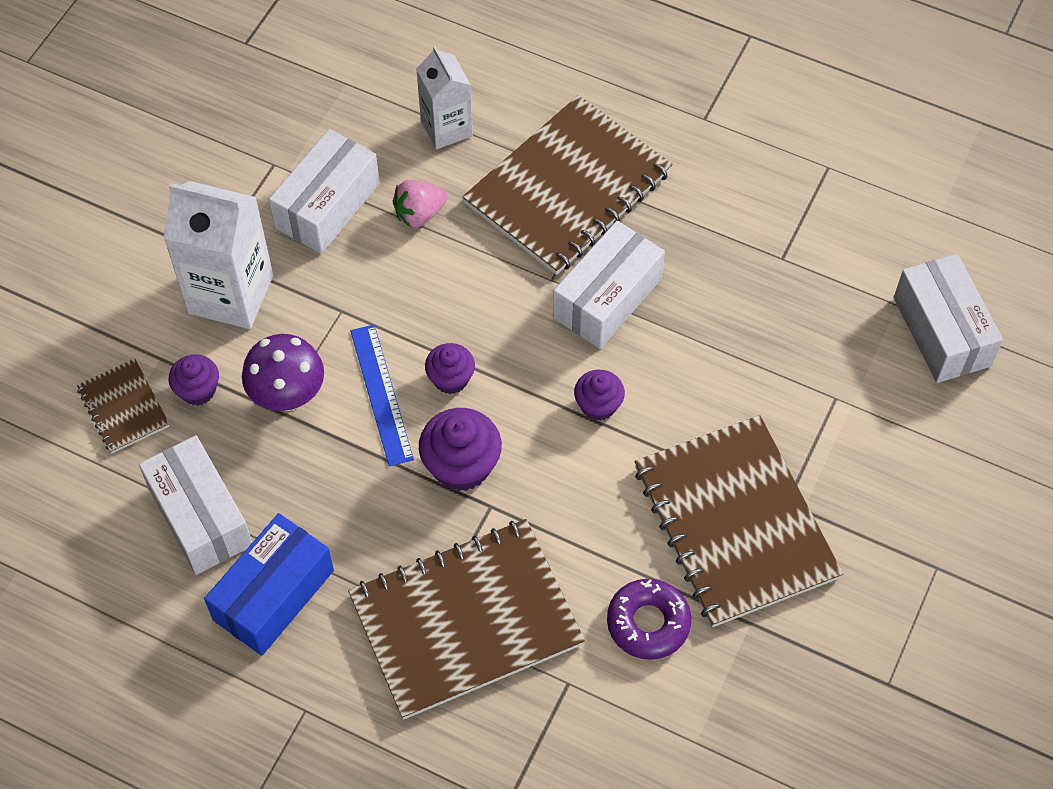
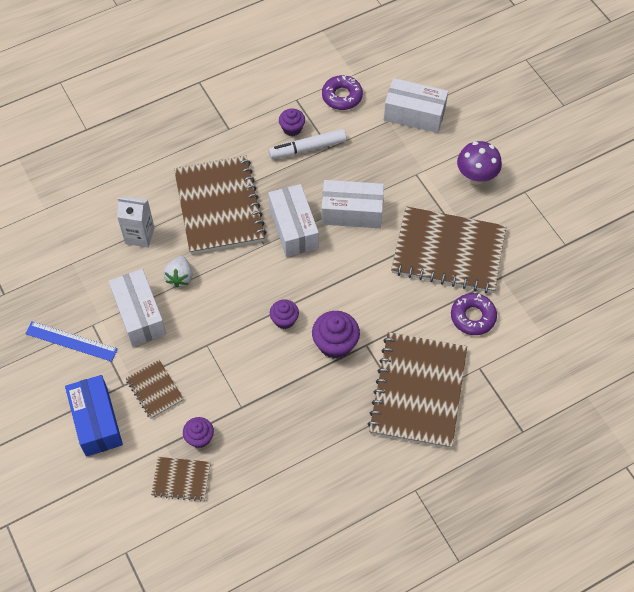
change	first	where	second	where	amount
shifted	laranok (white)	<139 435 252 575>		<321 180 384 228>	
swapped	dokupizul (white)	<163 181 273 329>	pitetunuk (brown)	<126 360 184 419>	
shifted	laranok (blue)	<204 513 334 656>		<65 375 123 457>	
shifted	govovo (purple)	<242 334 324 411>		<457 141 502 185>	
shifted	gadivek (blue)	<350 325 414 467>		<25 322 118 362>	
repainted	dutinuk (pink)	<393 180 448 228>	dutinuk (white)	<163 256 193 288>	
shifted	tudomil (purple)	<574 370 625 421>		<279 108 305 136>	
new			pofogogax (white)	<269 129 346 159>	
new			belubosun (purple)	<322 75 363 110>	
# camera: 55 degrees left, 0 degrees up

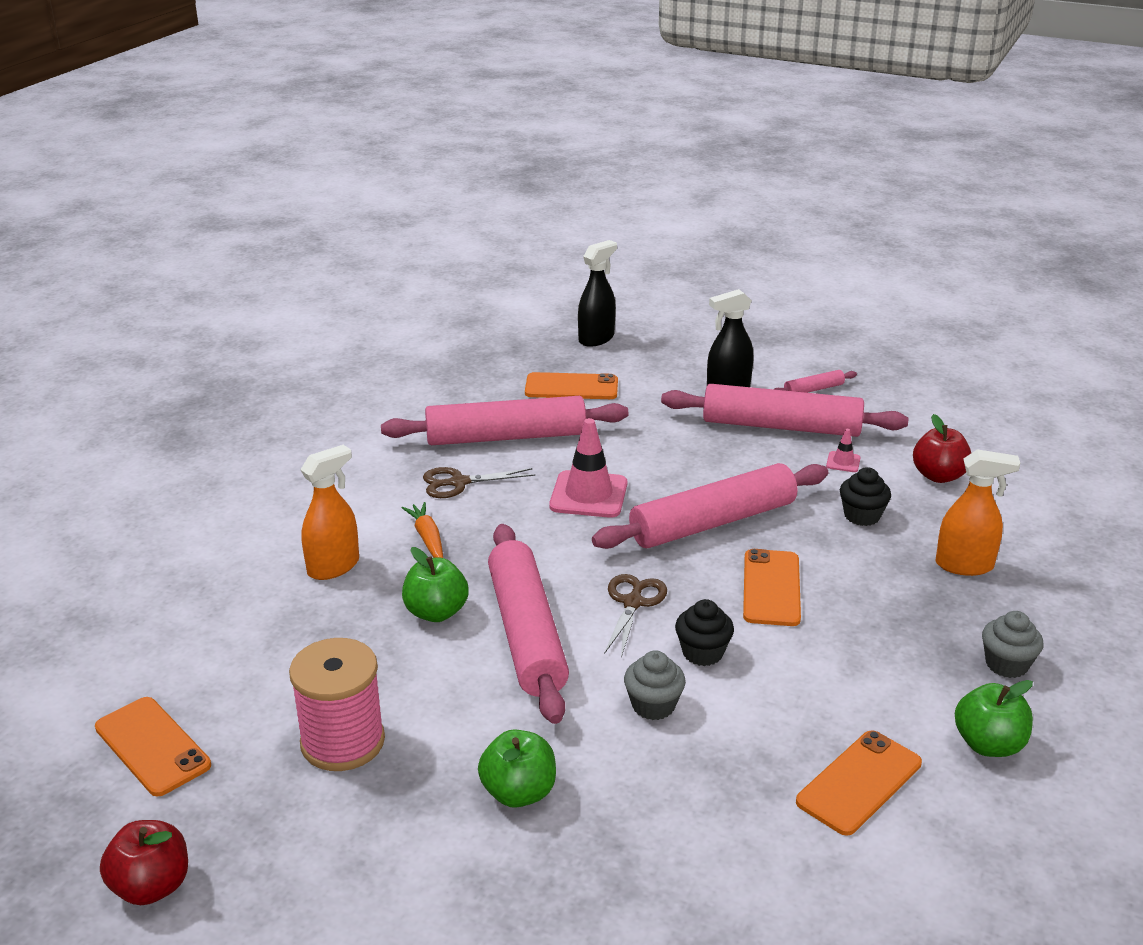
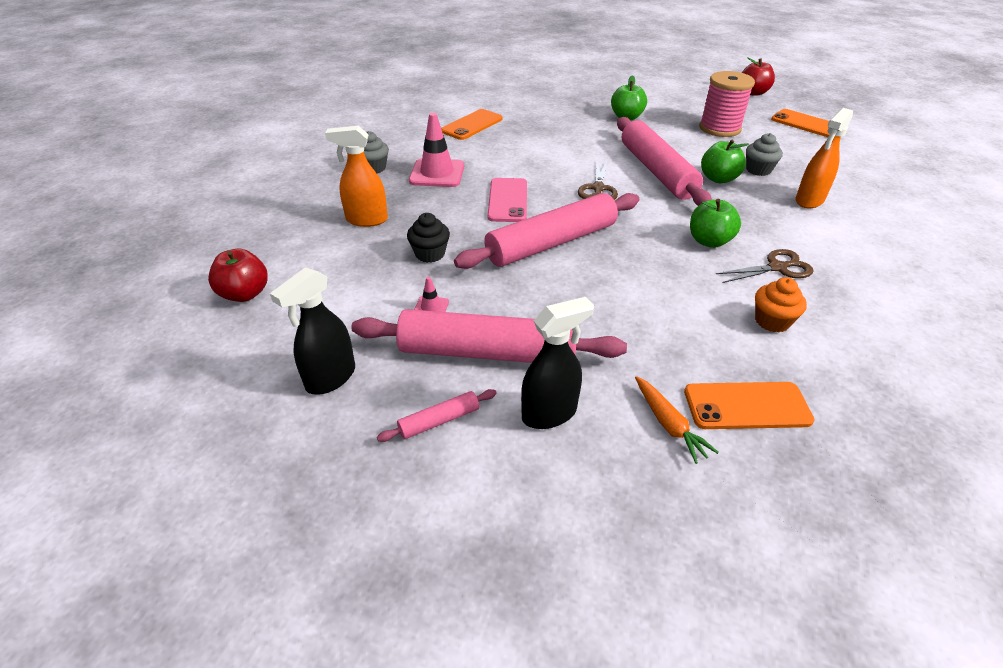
change	first	where	second	where	amount
swapped	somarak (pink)	<381 396 628 445>	tudomil (orange)	<755 277 807 332>	
shifted	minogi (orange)	<402 502 443 558>		<635 376 719 464>	
shifted	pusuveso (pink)	<549 418 627 518>		<409 113 464 187>	
shifted	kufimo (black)	<578 240 617 347>		<270 267 355 395>	
shifted	tudomil (grey)	<624 650 686 720>		<746 133 783 176>	
gone	tudomil (black)	<675 599 734 666>			
repainted	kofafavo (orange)	<743 549 801 626>	kofafavo (pink)	<487 178 527 222>	
shifted	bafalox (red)	<913 414 971 483>		<208 249 268 302>	
shifted	bafalox (green)	<955 680 1033 757>		<690 199 741 248>	
# camera: 175 degrees right, 10 degrees up

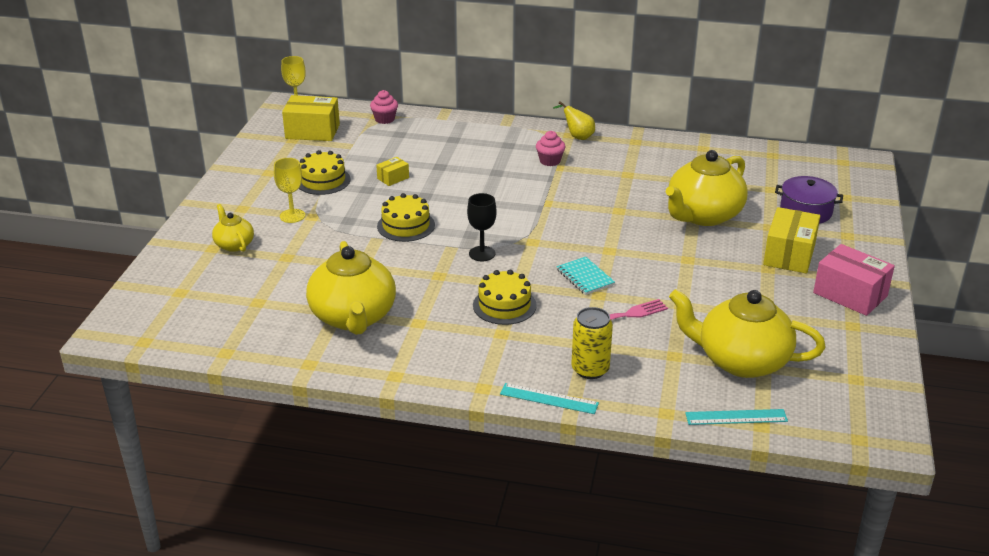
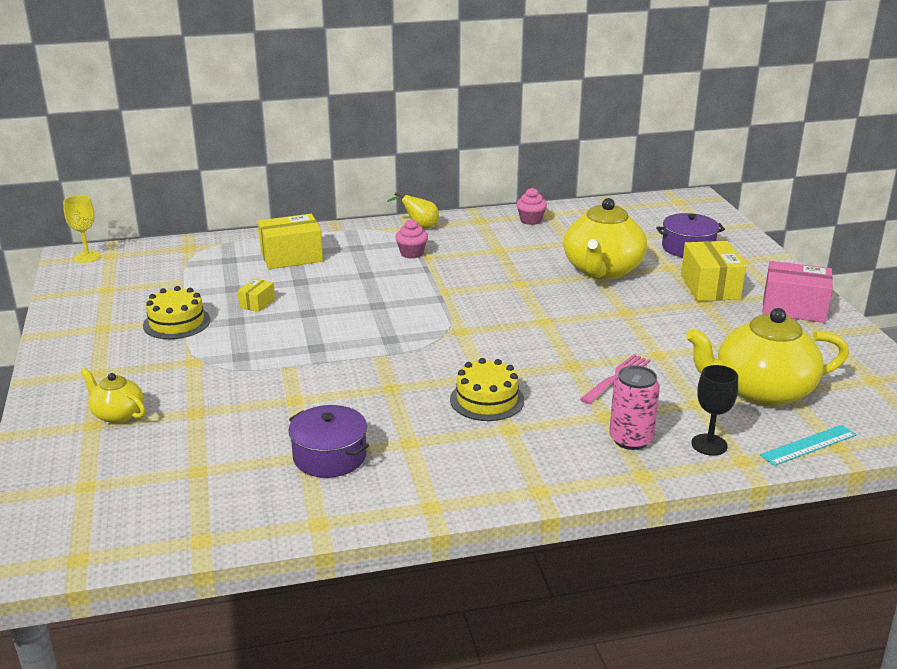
change	first	where	second	where	amount
gone	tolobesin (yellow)	<274 158 305 223>			
shifted	laranok (yellow)	<282 95 340 141>		<258 214 323 269>	
swapped	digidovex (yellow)	<306 241 396 335>	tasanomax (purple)	<288 405 369 478>	
shifted	tudomil (pink)	<370 90 398 124>		<516 188 547 225>	
gone	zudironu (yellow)	<377 193 435 242>			
shifted	tolobesin (black)	<467 193 497 261>		<691 365 738 456>	
gone	gadivek (turquoise)	<500 383 599 414>			
gone	pitetunuk (turquoise)	<556 257 615 295>			
repainted	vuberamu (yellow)	<571 307 613 379>	vuberamu (pink)	<609 366 660 450>	
# camera: 25 degrees left, 5 degrees down

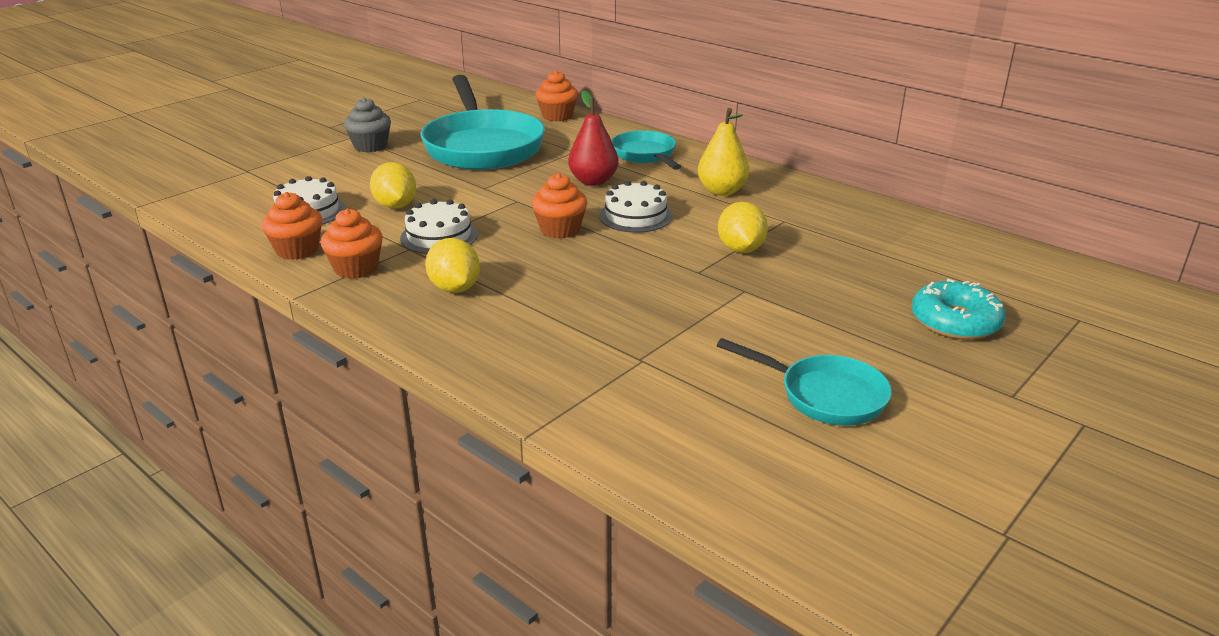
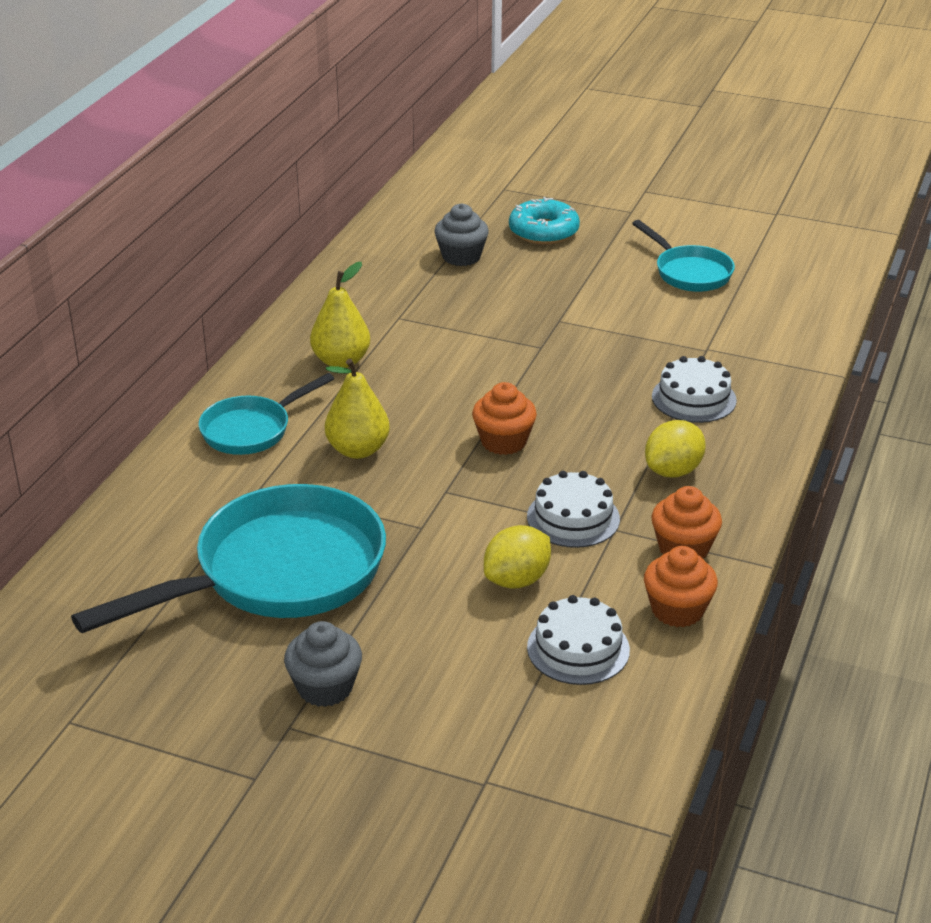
change	first	where	second	where	amount
gone	tudomil (orange)	<536 70 578 121>			
repainted	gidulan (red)	<568 90 619 186>	gidulan (yellow)	<325 359 390 459>	
shifted	zudironu (white)	<599 181 673 233>		<652 356 737 423>	
rotated	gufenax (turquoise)	<717 338 892 426>		<632 220 735 292>	135 degrees clockwise
gone	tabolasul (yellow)	<718 202 768 253>			
new			tudomil (grey)	<434 203 489 266>	
# camera: 110 degrees left, 5 degrees up

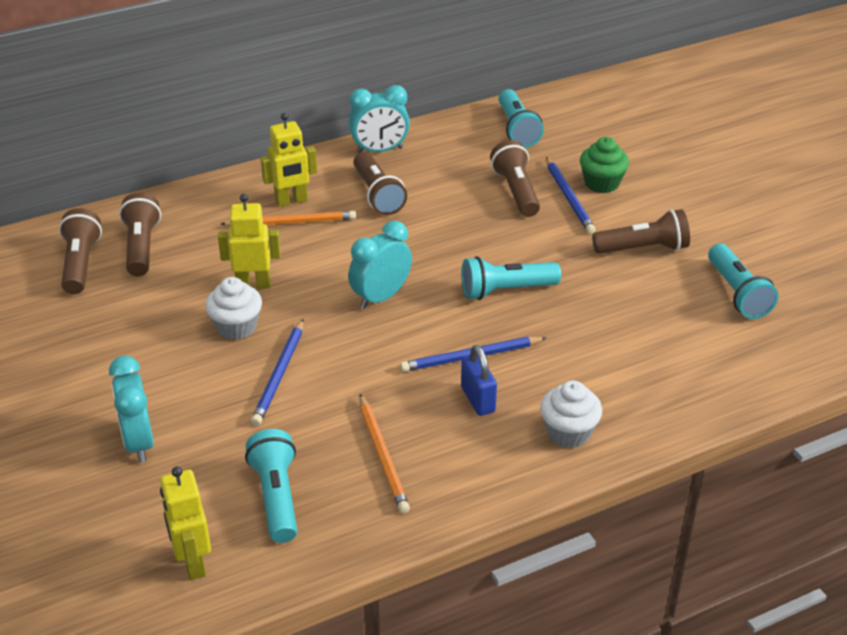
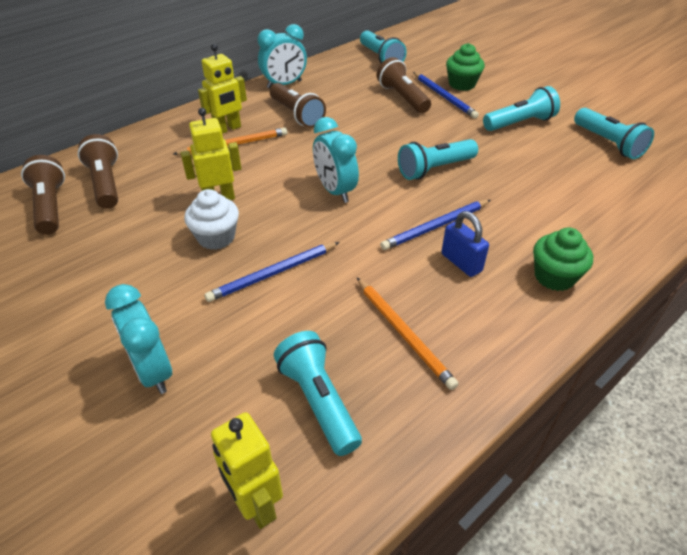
change	first	where	second	where	amount
rotated	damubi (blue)	<251 319 304 426>		<204 242 340 302>	60 degrees clockwise
rotated	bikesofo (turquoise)	<348 221 412 309>		<313 117 359 203>	60 degrees counterclockwise
repainted	tudomil (white)	<540 380 602 448>	tudomil (green)	<533 227 593 291>	
repainted	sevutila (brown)	<592 209 690 254>	sevutila (turquoise)	<483 86 560 131>	
# camera: 15 degrees left, 5 degrees up

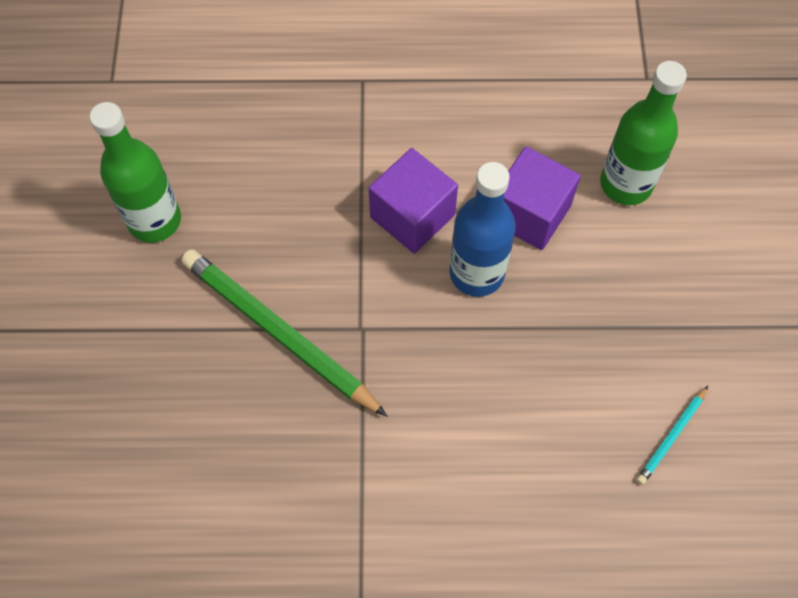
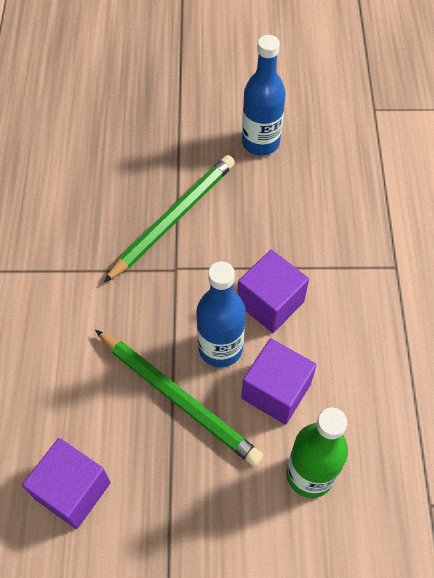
change	first	where	second	where	amount
repainted	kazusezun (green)	<90 102 181 243>	kazusezun (blue)	<242 35 286 156>	
swapped	damubi (turquoise)	<636 386 708 485>	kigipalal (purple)	<22 438 111 529>	
new			damubi (green)	<95 330 263 466>	
# camera: 90 degrees right, 5 degrees down

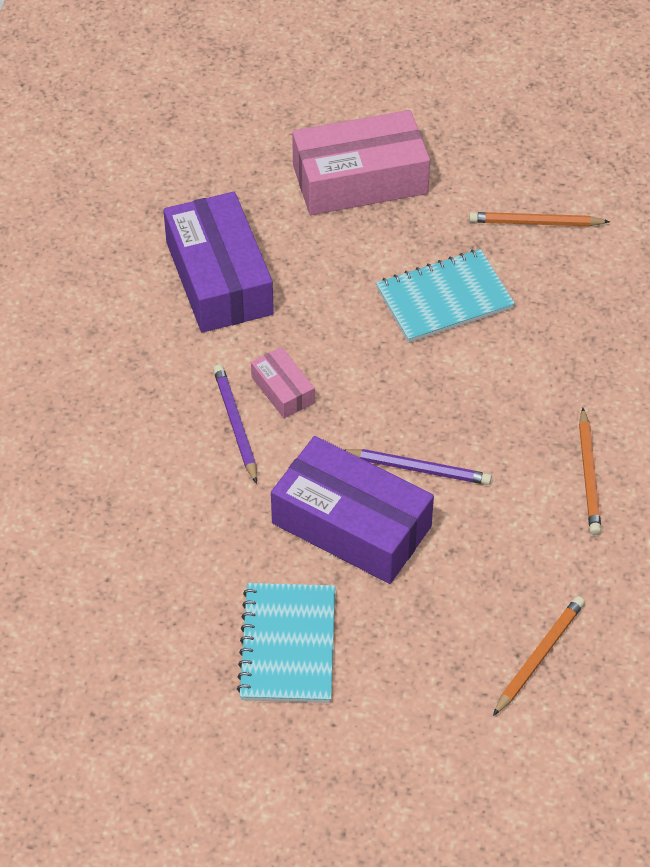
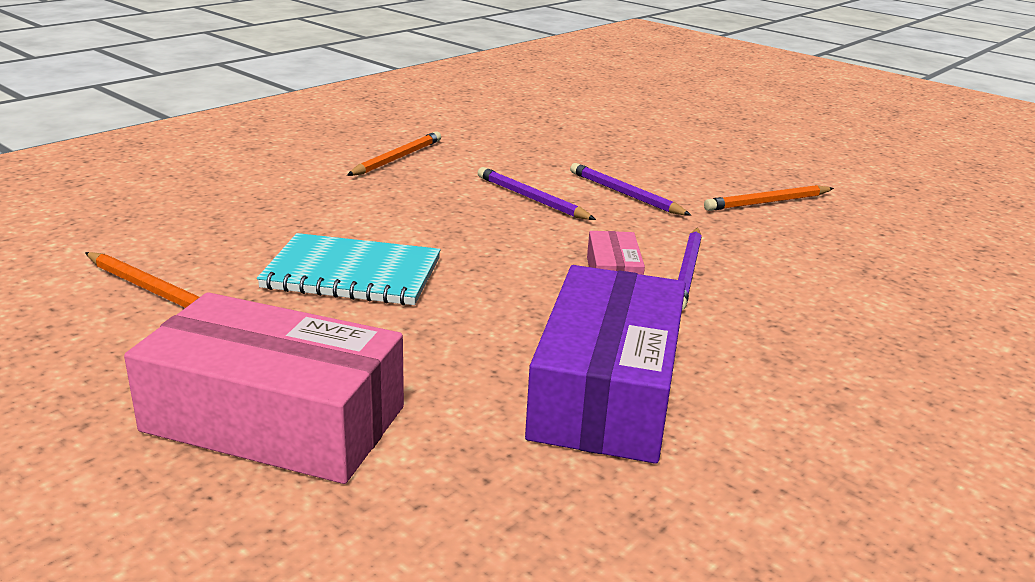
change	first	where	second	where	amount
gone	pitetunuk (turquoise)	<237 583 335 703>			
swapped	laranok (purple)	<271 436 434 584>	damubi (purple)	<570 163 691 216>	
shifted	damubi (orange)	<493 596 585 716>		<704 185 834 211>	
# camera: 150 degrees left, 25 degrees down

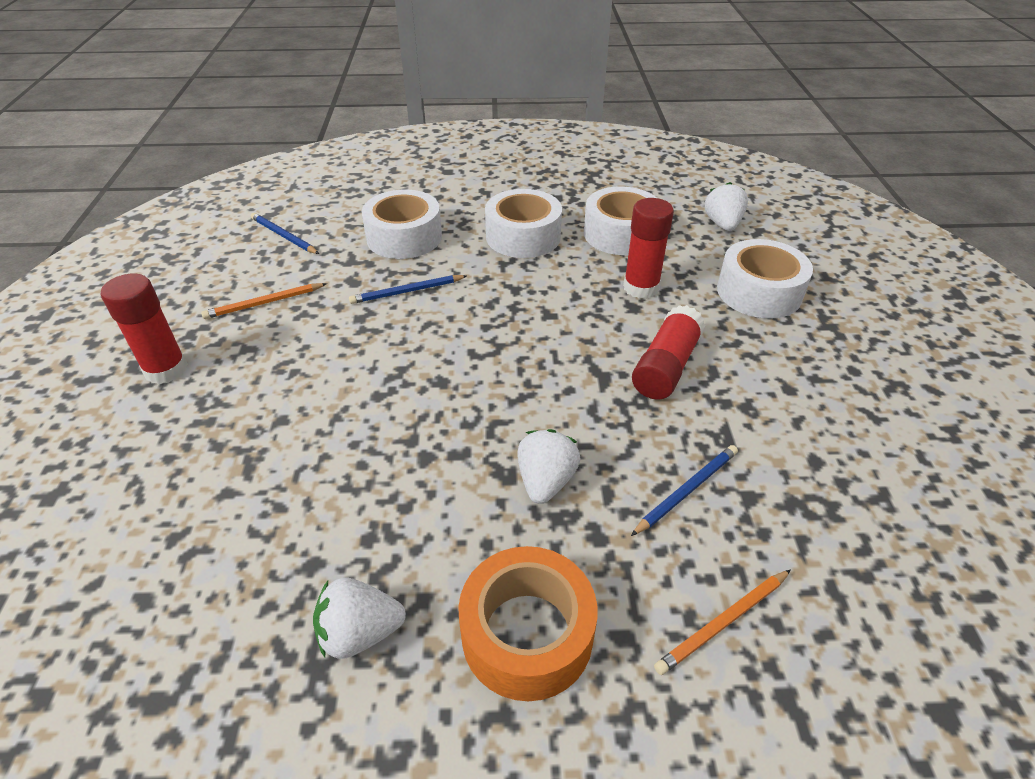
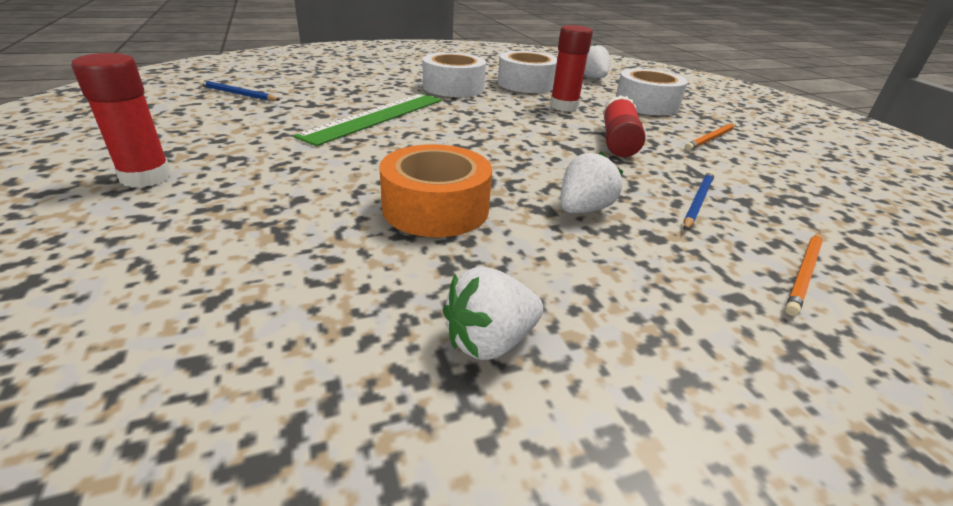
change	first	where	second	where	amount
shifted	damubi (orange)	<201 283 327 319>		<685 124 736 151>	
swapped	damubi (blue)	<349 275 467 304>	gadivek (green)	<293 94 442 146>	
gone	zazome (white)	<361 190 442 259>			
shifted	zazome (orange)	<458 546 598 701>		<379 144 492 237>	
rotated	dutinuk (white)	<517 429 580 504>		<561 151 623 213>	45 degrees clockwise
# camera: 20 degrees left, 10 degrees down

